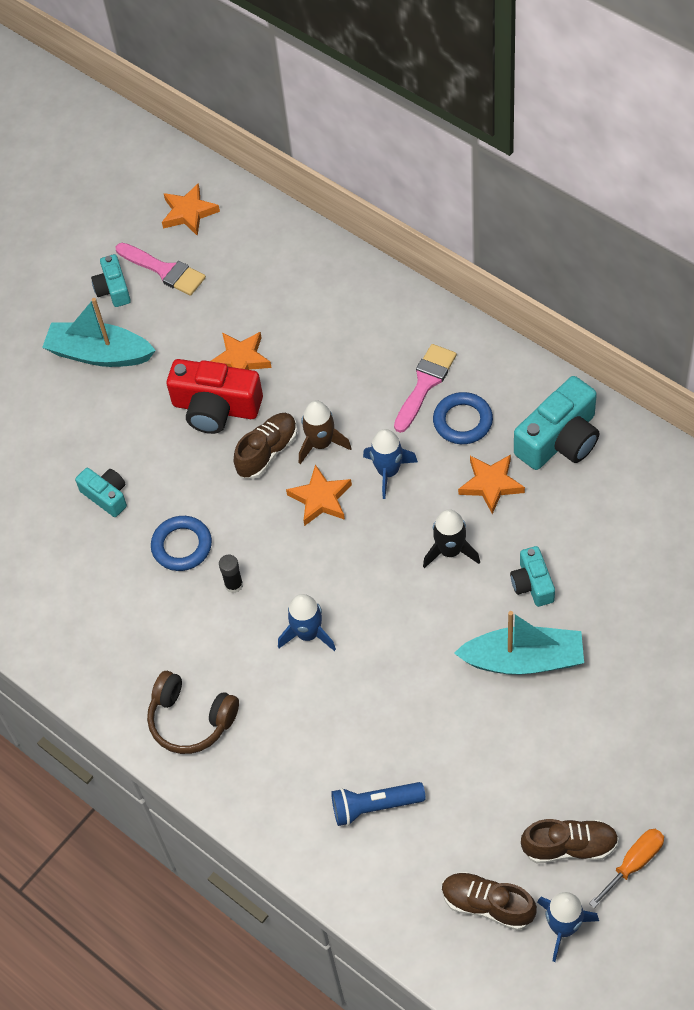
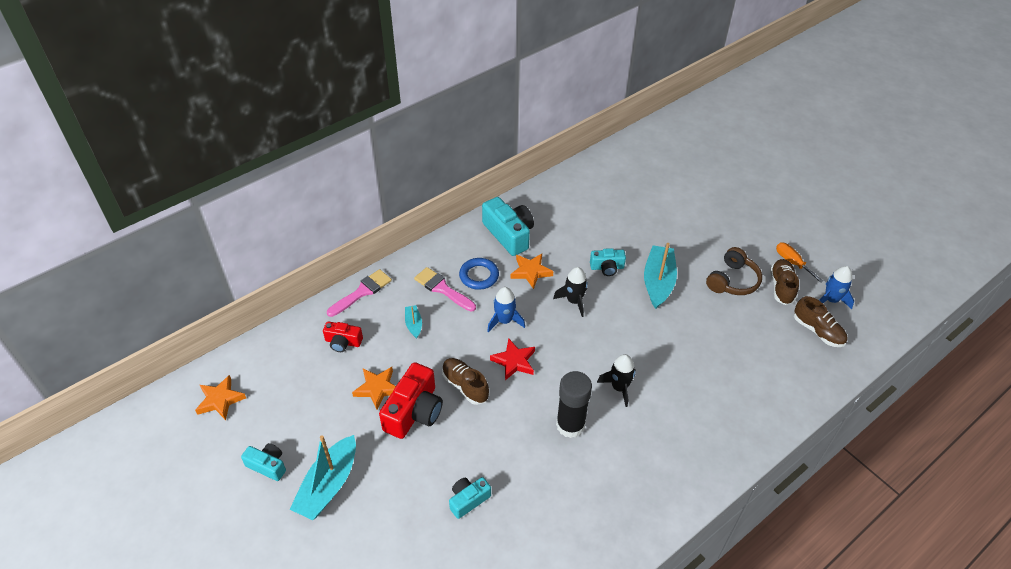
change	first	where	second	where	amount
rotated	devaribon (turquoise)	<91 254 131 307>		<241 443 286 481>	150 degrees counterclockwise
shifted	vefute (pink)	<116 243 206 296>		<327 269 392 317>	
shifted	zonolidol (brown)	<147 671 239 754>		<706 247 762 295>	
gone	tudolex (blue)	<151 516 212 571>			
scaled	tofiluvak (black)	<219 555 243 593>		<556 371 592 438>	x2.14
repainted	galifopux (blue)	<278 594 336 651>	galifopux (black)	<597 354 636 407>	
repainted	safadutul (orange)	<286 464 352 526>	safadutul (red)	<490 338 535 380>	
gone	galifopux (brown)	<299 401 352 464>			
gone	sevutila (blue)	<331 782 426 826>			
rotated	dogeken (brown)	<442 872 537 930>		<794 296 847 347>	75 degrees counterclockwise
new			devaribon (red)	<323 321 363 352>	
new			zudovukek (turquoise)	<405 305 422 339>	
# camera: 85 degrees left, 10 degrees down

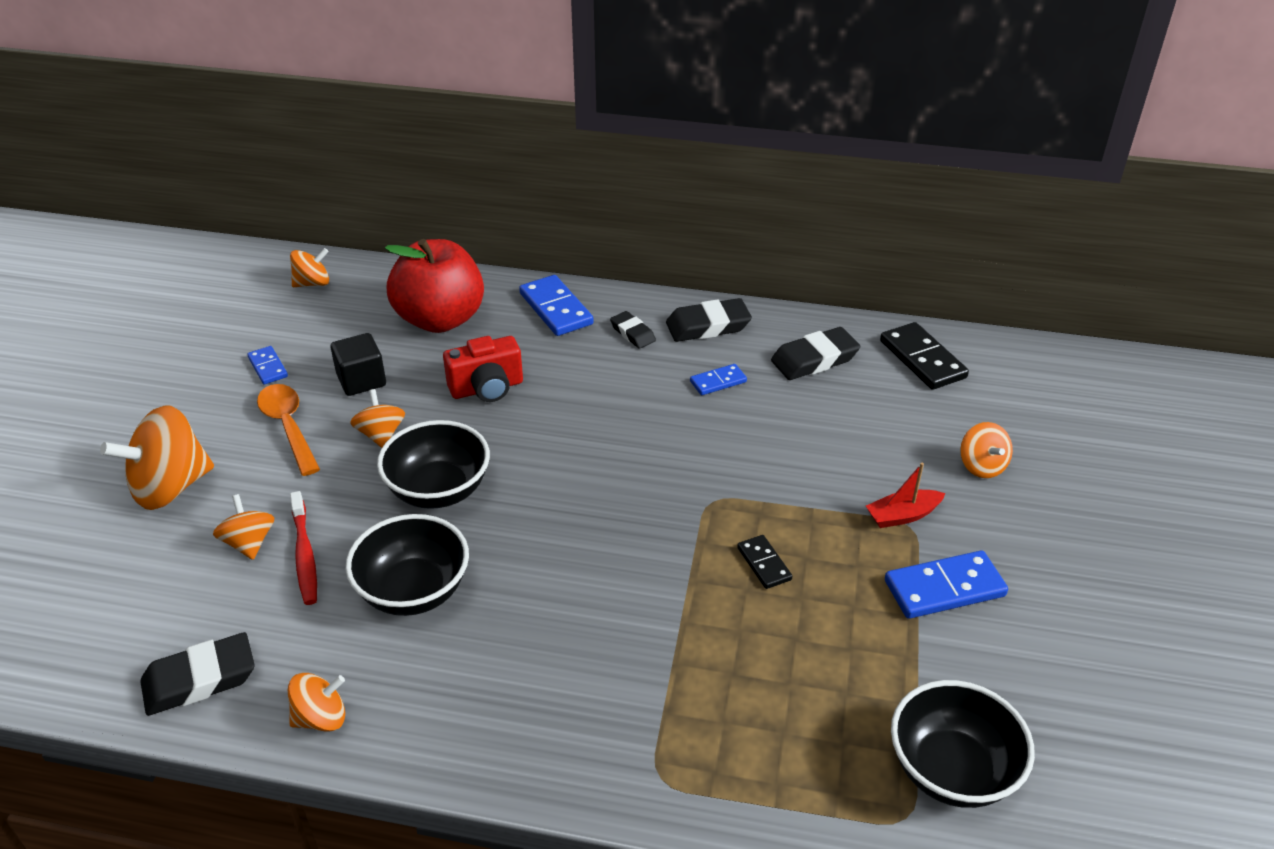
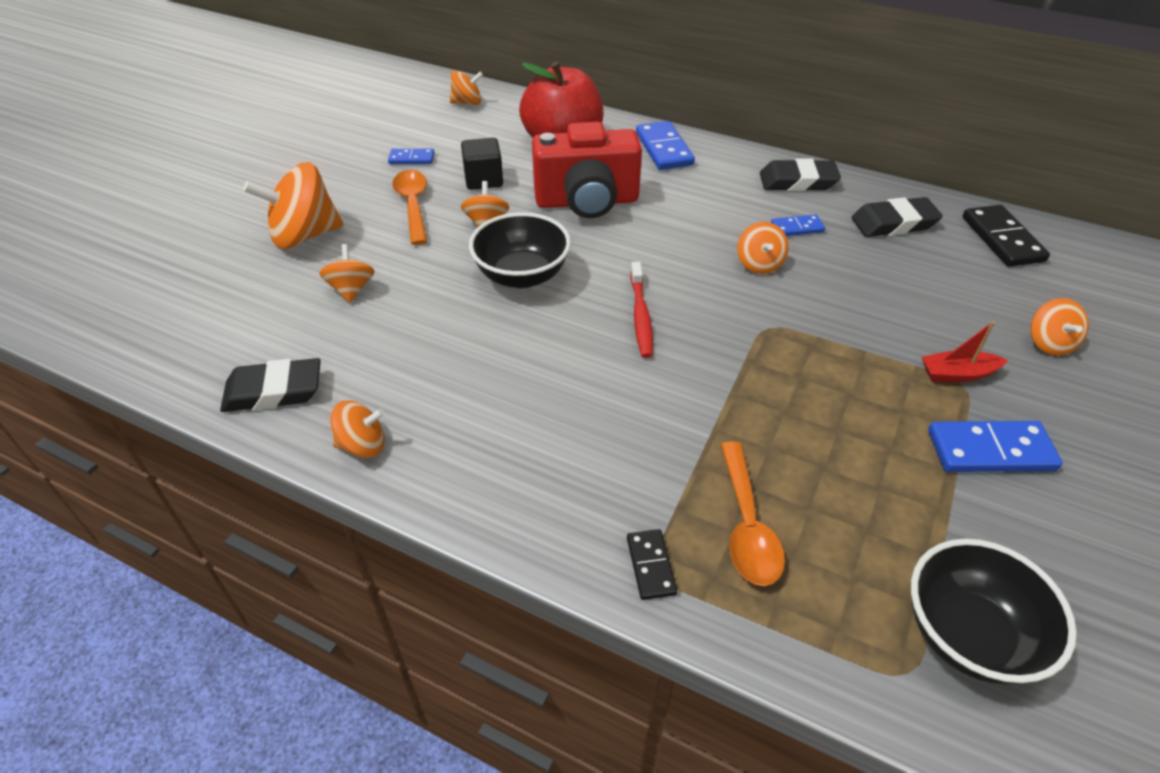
change	first	where	second	where	amount
rotated	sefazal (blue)	<247 346 288 385>		<388 149 435 164>	75 degrees counterclockwise
shifted	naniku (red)	<290 491 317 605>		<630 262 653 358>	
gone	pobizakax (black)	<345 514 469 616>			
scaled	devaribon (red)	<443 336 523 402>		<532 122 642 218>	x1.57
gone	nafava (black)	<610 311 656 349>			
shifted	sefazal (black)	<737 535 792 589>		<627 529 677 600>	
new			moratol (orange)	<720 442 785 586>	
new			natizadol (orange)	<737 222 789 274>	
# camera: 15 degrees right, 5 degrees up

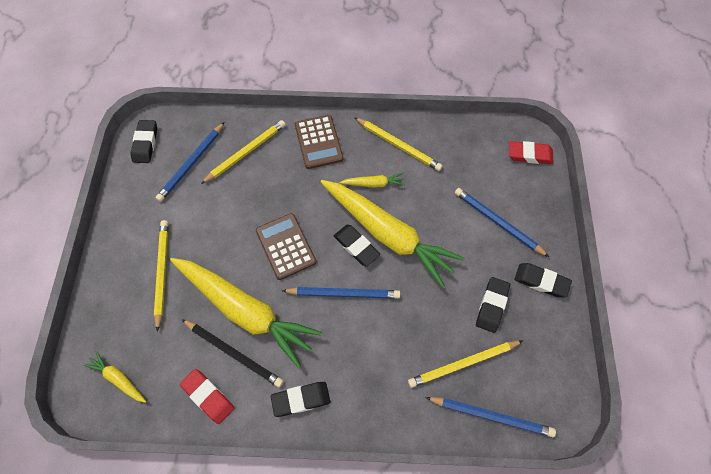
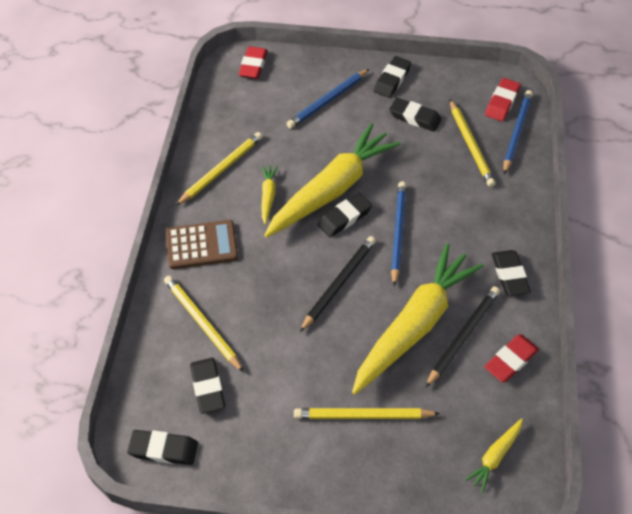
change	first	where	second	where	amount
swapped	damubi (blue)	<156 122 224 202>	nafava (black)	<190 358 225 414>	
swapped	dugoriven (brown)	<256 213 316 280>	damubi (black)	<300 236 376 332>	
new			nafava (red)	<485 78 521 121>	
# camera: 85 degrees left, 10 degrees down

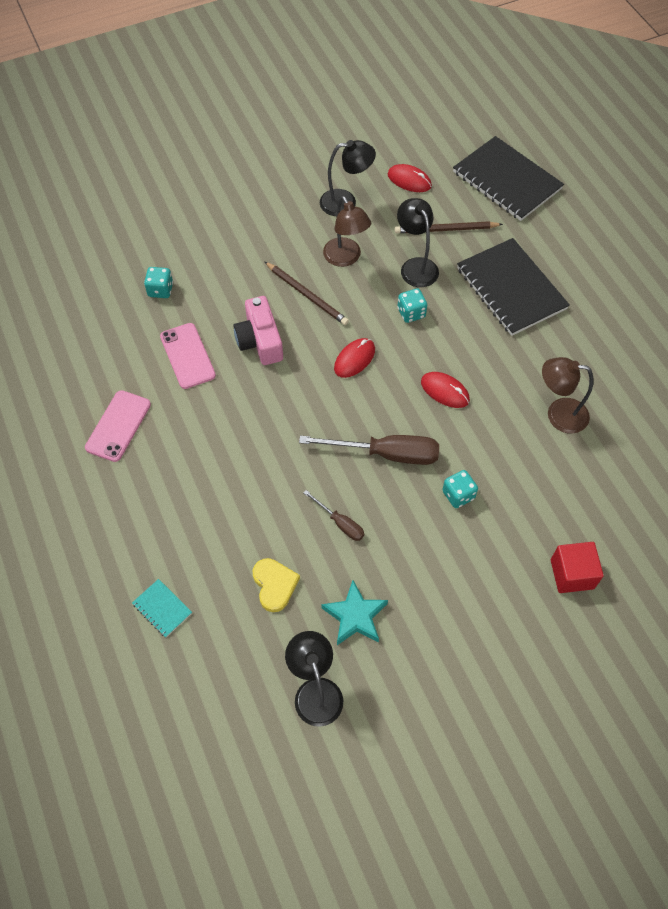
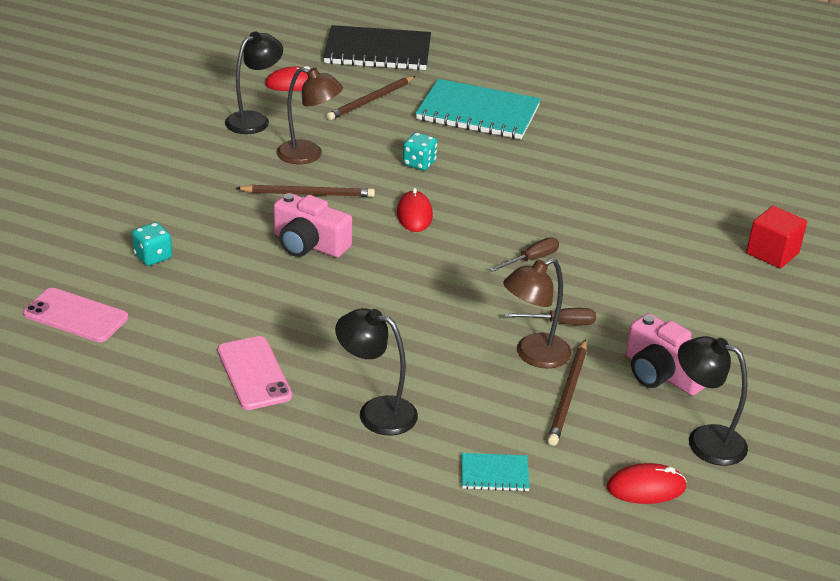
change	first	where	second	where	amount
shifted	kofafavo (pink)	<160 323 216 389>		<23 288 128 342>	
swapped	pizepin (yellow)	<253 558 300 612>	damubi (brown)	<547 339 587 446>	
scaled	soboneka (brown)	<299 435 439 465>		<489 237 559 272>	x0.53
swapped	safadutul (turquoise)	<321 580 388 645>	devaribon (pink)	<626 313 706 396>	
shifted	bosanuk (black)	<397 198 439 287>		<335 308 418 436>	
shifted	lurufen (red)	<421 372 470 408>		<607 463 687 504>	
gone	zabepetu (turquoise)	<442 470 478 508>			
repainted	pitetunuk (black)	<457 238 570 336>	pitetunuk (turquoise)	<416 79 541 139>	
shifted	bosanuk (brown)	<542 357 594 434>		<503 258 571 369>	
# camera: 45 degrees left, 25 degrees down

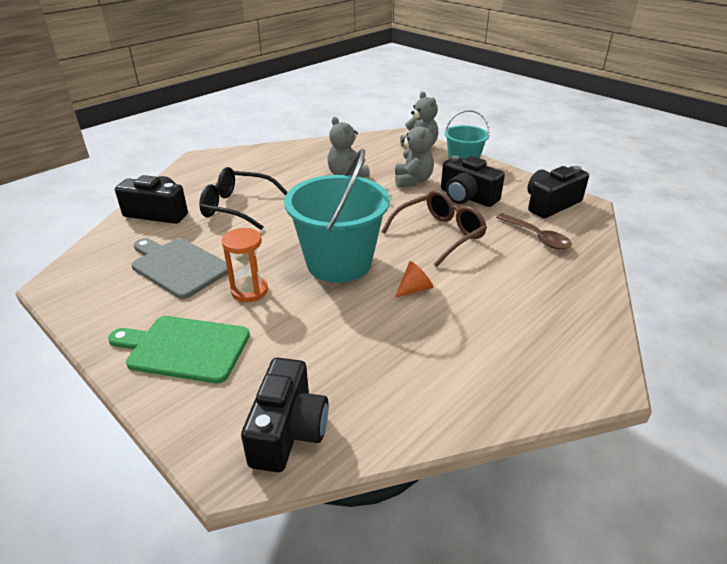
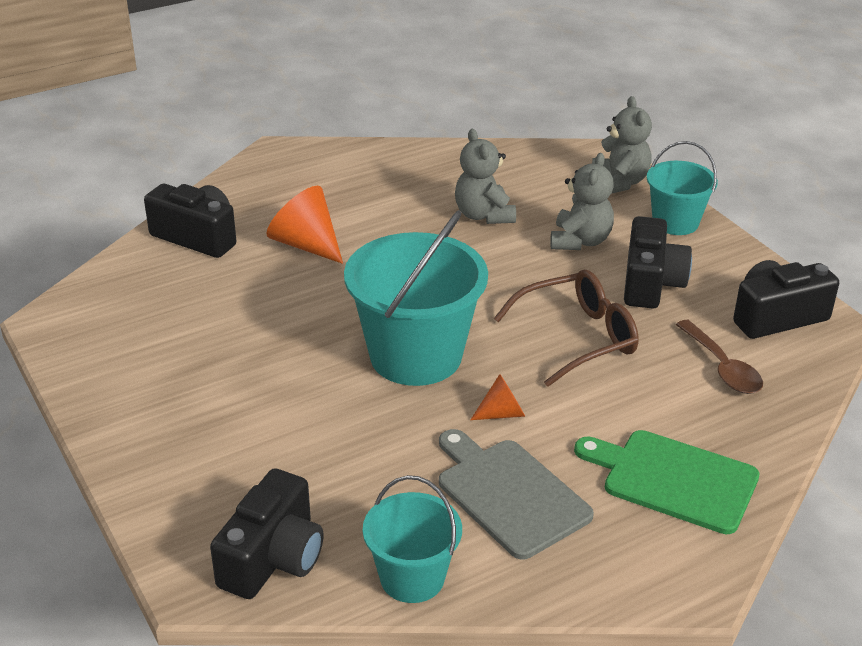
change	first	where	second	where	amount
shifted	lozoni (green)	<108 316 250 383>		<574 430 760 534>	
shifted	lozoni (grey)	<131 238 228 299>		<439 429 594 560>	
swapped	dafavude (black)	<199 167 288 230>	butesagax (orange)	<266 186 343 264>	
gone	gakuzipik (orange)	<222 228 268 302>			
rotated	devaribon (black)	<441 155 505 207>		<624 216 692 309>	135 degrees counterclockwise
new			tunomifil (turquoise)	<363 475 462 603>	
# camera: 15 degrees right, 0 degrees up

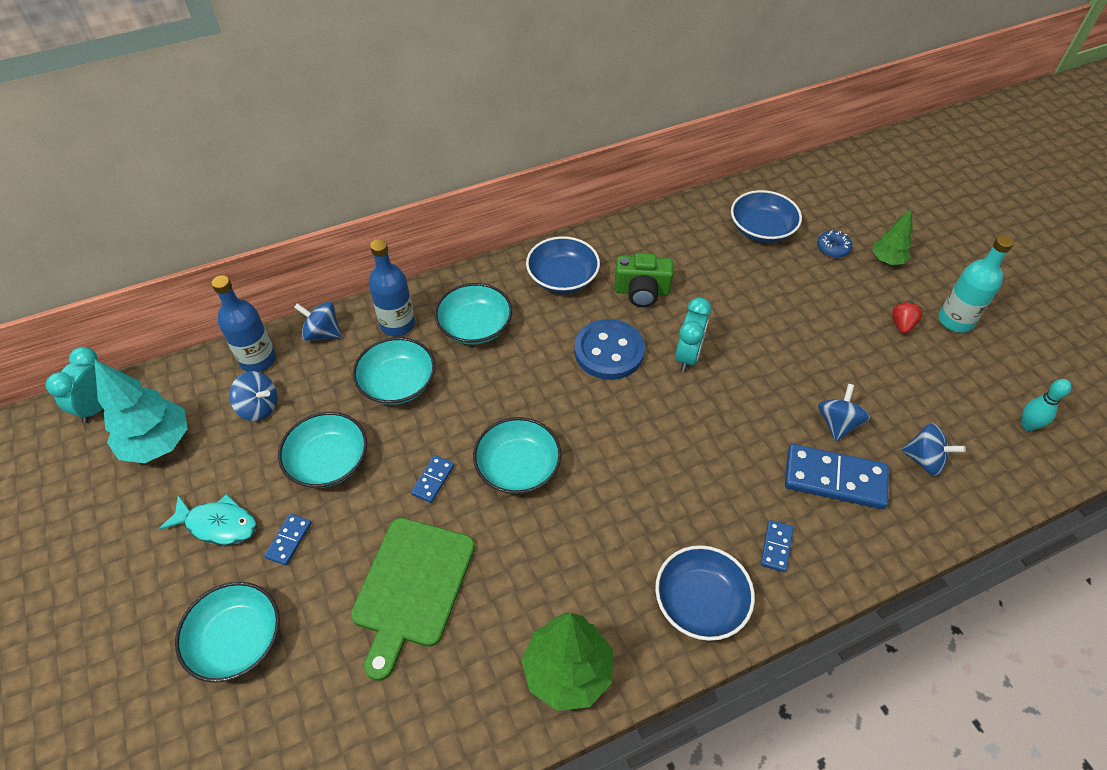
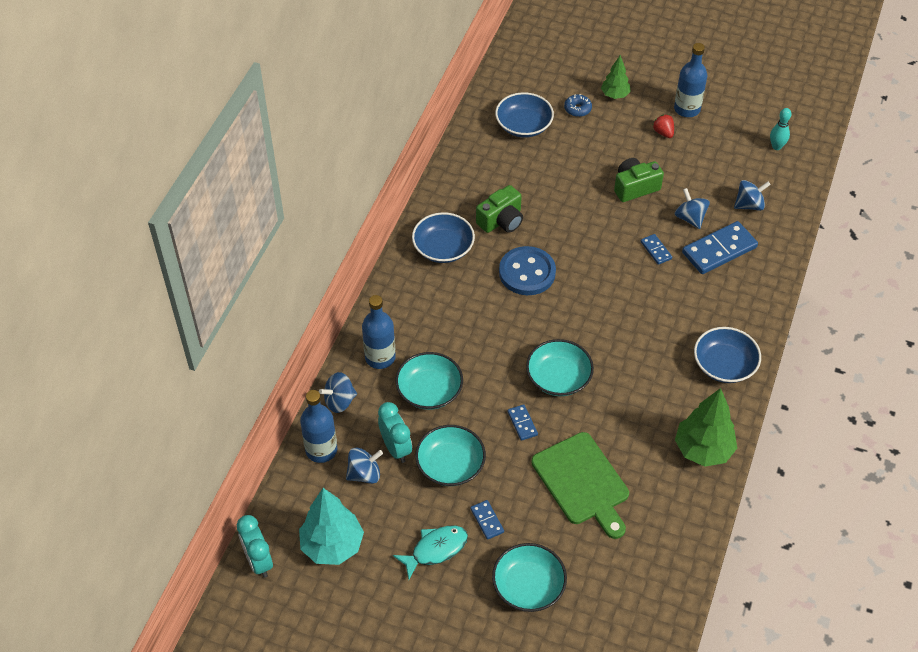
change	first	where	second	where	amount
gone	pobizakax (turquoise)	<434 283 512 344>			
shifted	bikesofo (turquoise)	<675 297 711 372>		<378 402 412 463>	
shifted	sefazal (blue)	<761 520 794 572>		<641 234 672 265>	
repainted	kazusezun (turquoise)	<938 235 1014 333>	kazusezun (blue)	<674 43 707 117>	
new			devaribon (green)	<614 158 664 202>	
# camera: 45 degrees left, 0 degrees up

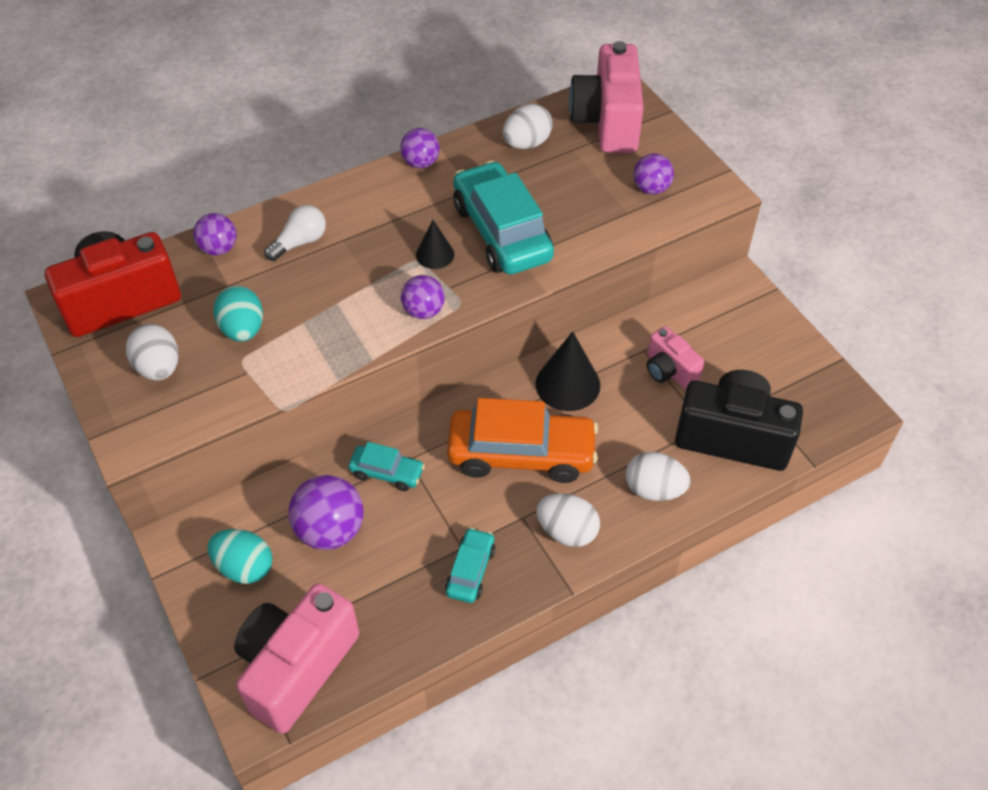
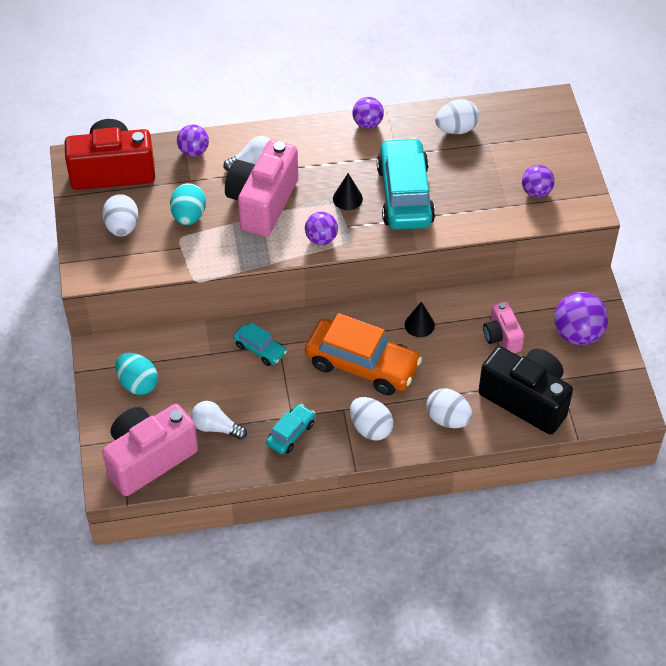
change	first	where	second	where	amount
shifted	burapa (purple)	<288 475 364 550>		<554 292 608 345>	
scaled	butesagax (black)	<535 331 600 411>		<405 301 435 337>	x0.59
shifted	devaribon (pink)	<569 41 644 153>		<225 140 298 237>	
new			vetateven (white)	<191 401 247 440>	
# camera: 20 degrees right, 0 degrees up

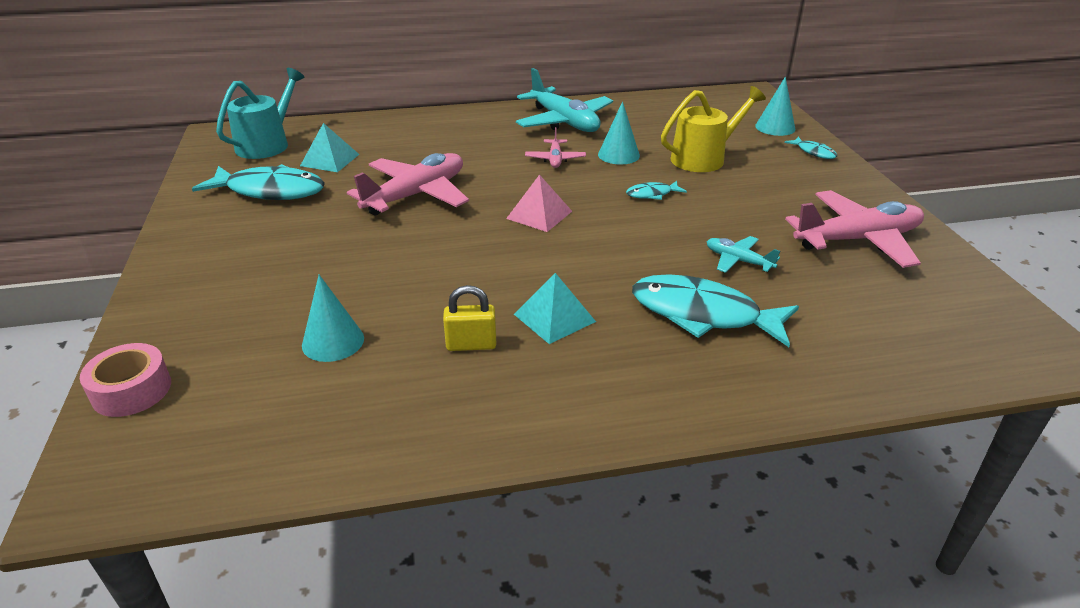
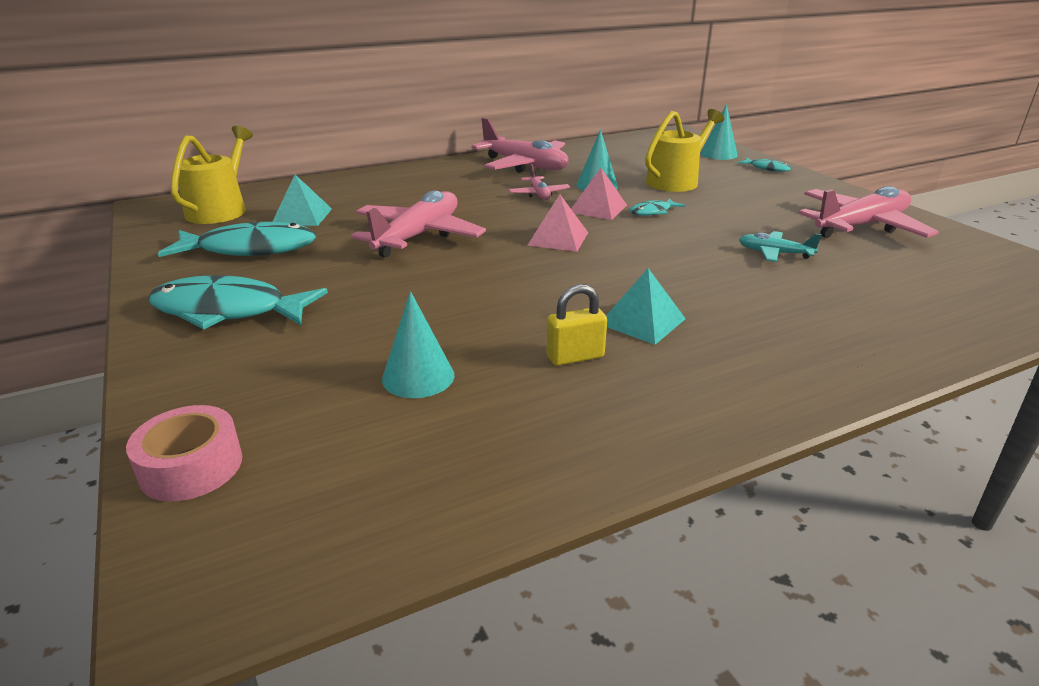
change	first	where	second	where	amount
repainted	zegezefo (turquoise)	<216 68 305 159>	zegezefo (yellow)	<171 126 253 224>	
repainted	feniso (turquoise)	<516 68 613 132>	feniso (pink)	<472 118 569 173>	
shifted	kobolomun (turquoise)	<632 275 799 347>		<148 275 328 330>	
new			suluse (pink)	<571 168 627 220>	
# camera: 15 degrees left, 5 degrees down

